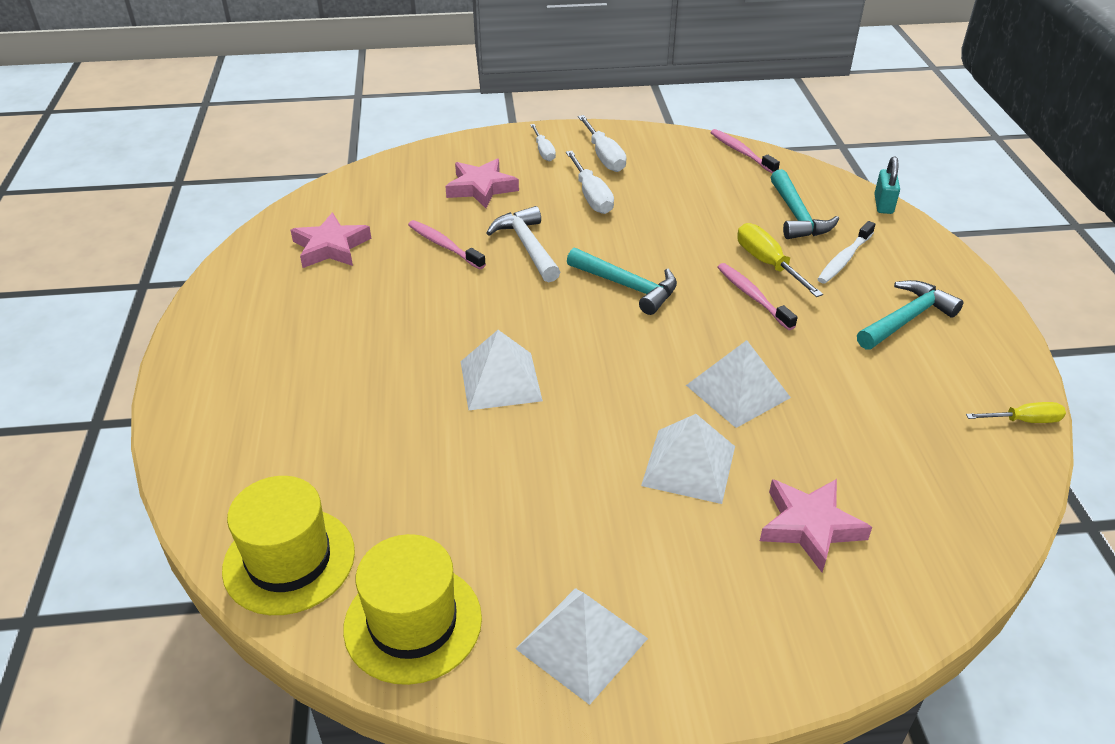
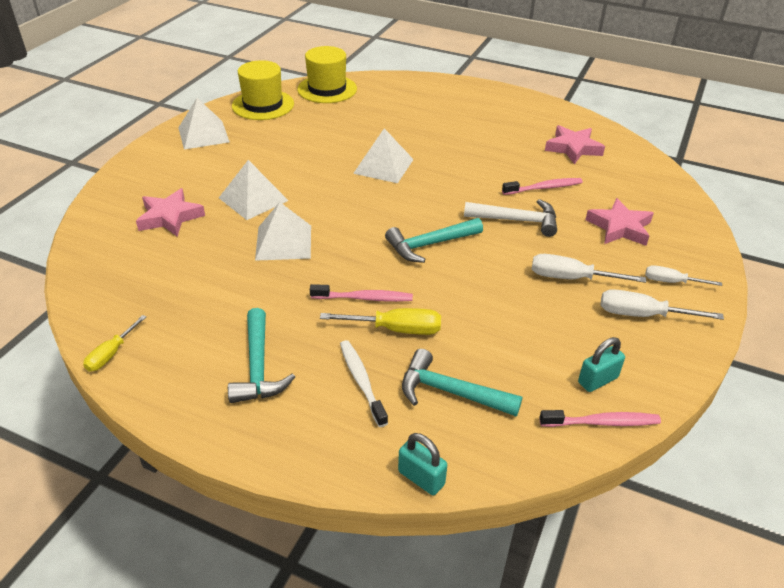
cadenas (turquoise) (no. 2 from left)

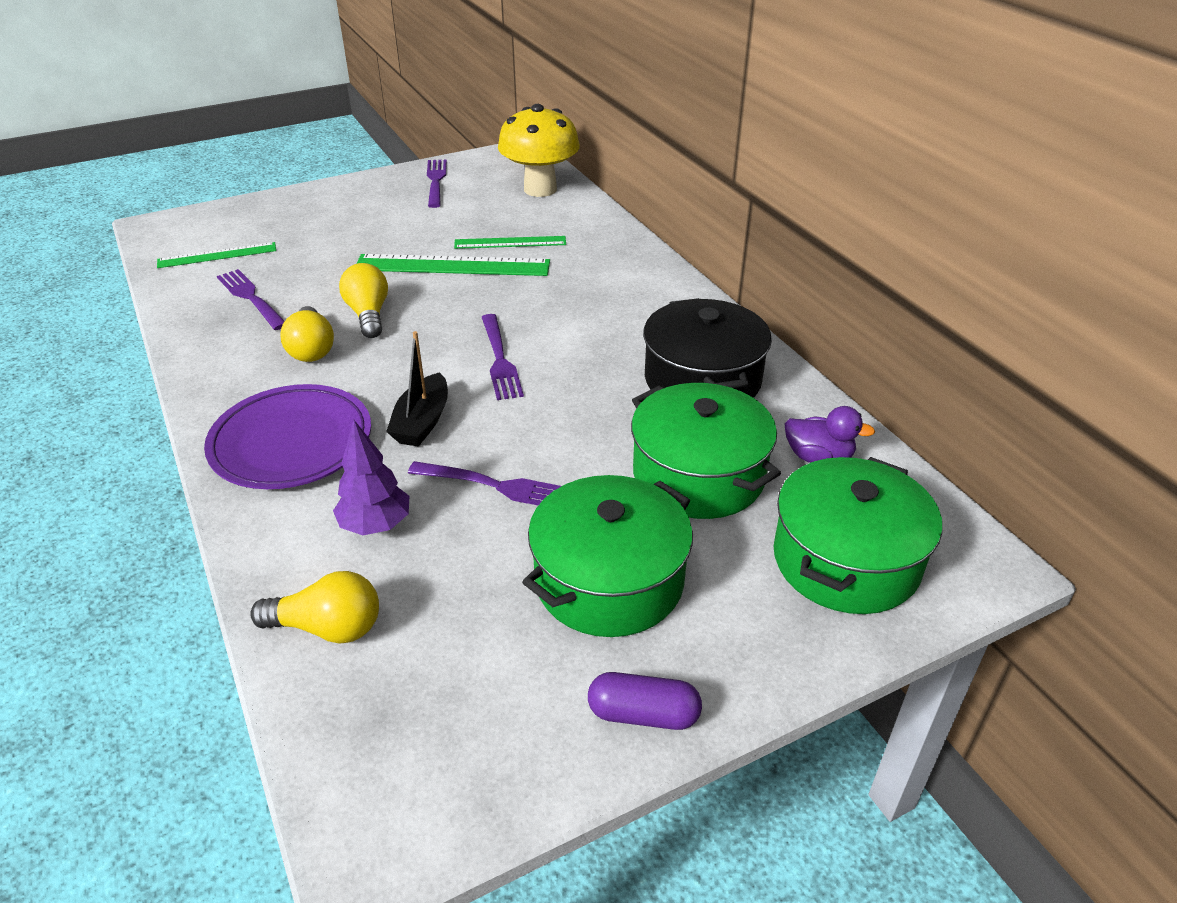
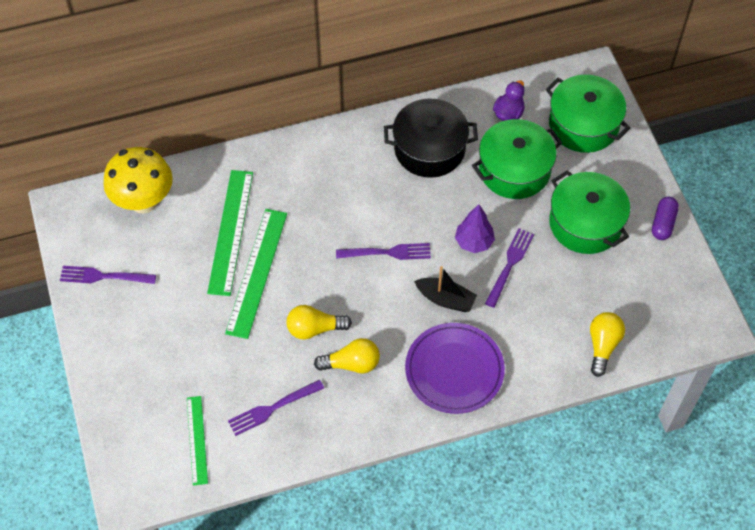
règle (vert) (no. 2 from left)
arbre (violet)

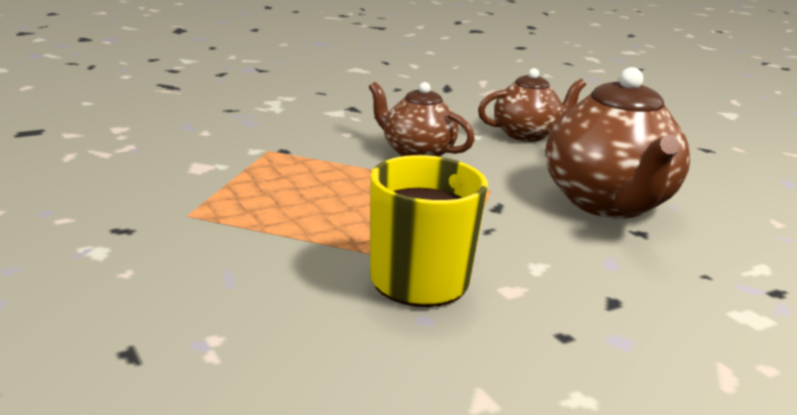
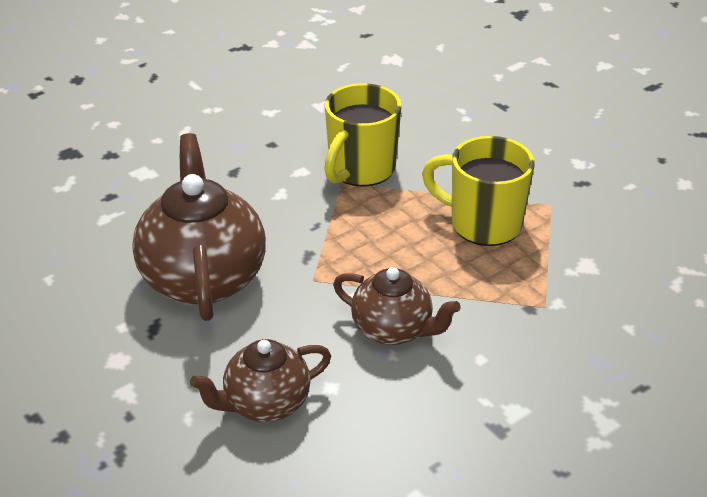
tasse (jaune) (no. 2 from left)

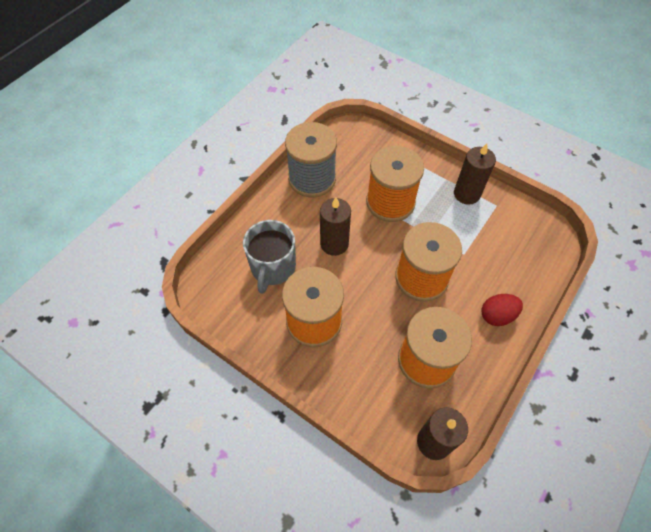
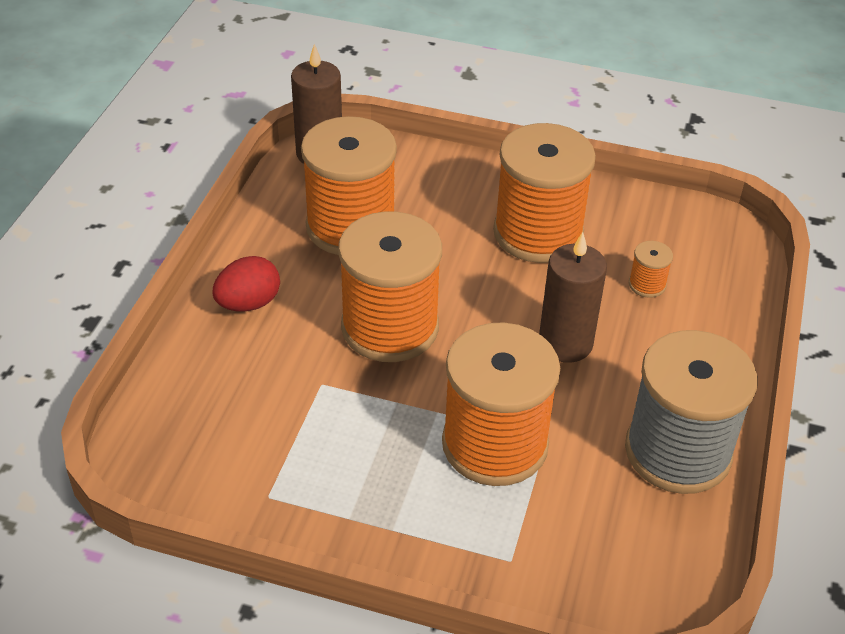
bobine (orange) (no. 5 from left)
bougie (marron) (no. 3 from left in the first image)

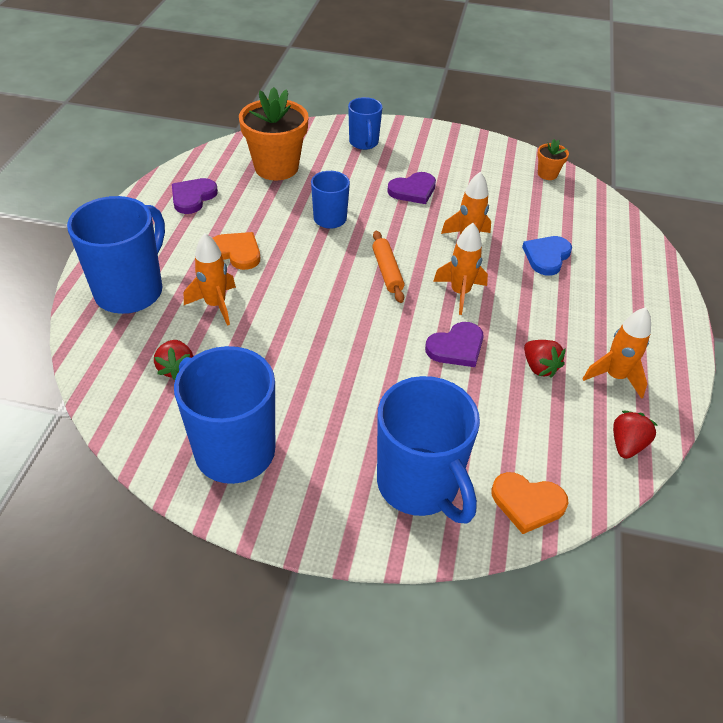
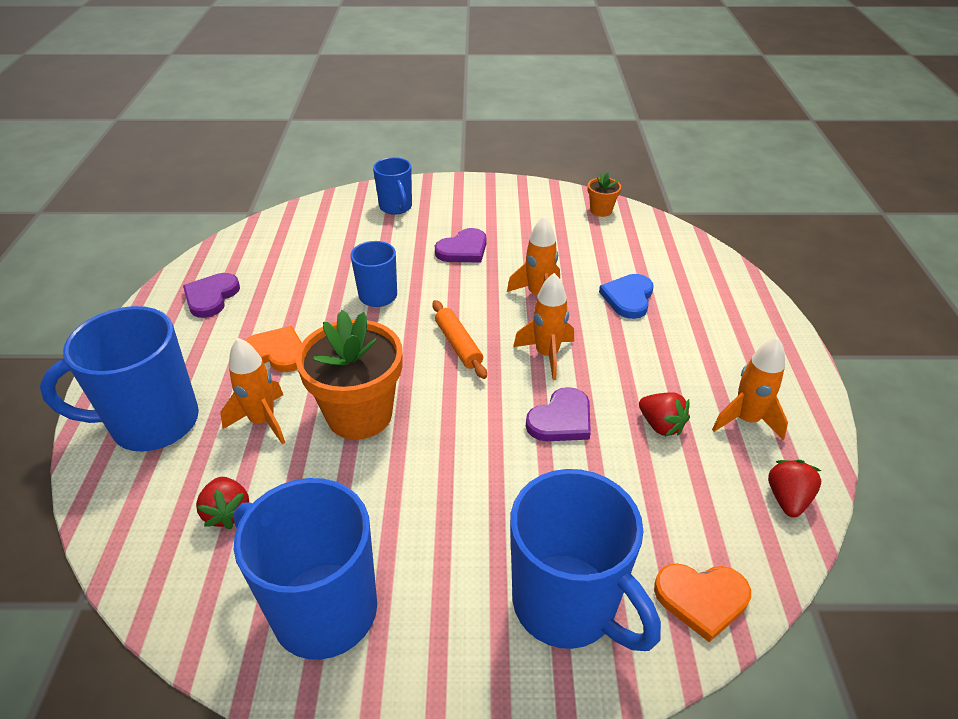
tasse (bleu) (no. 1 from left)
pot de fleurs (orange) (no. 1 from left)

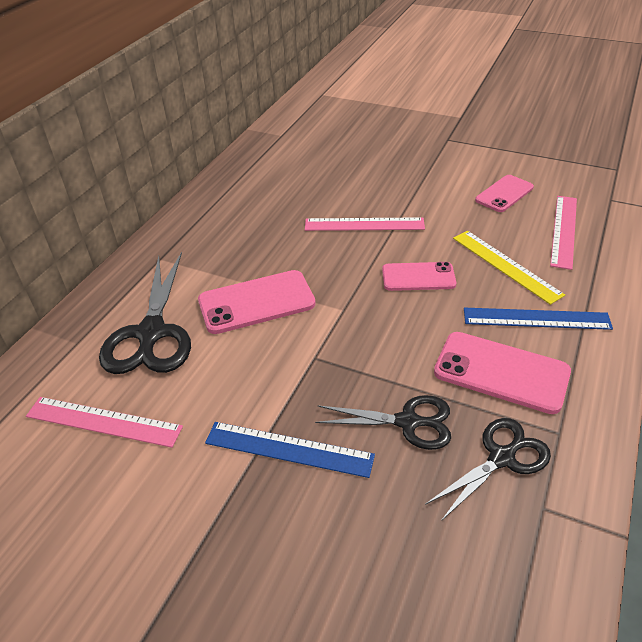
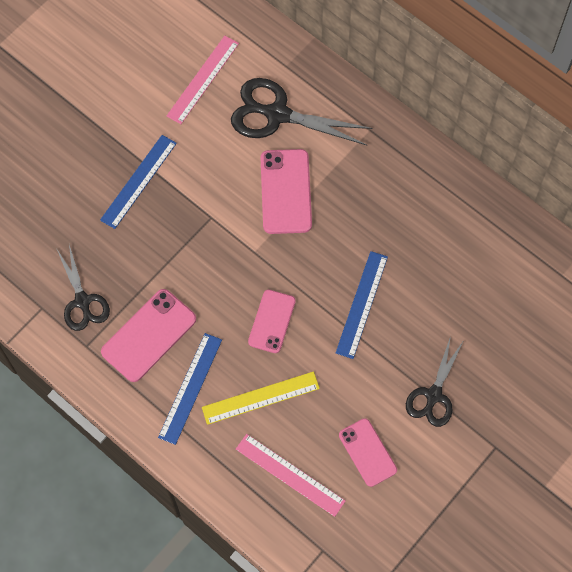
règle (bleu) (no. 3 from left)
ciseaux (noir) (no. 3 from left)

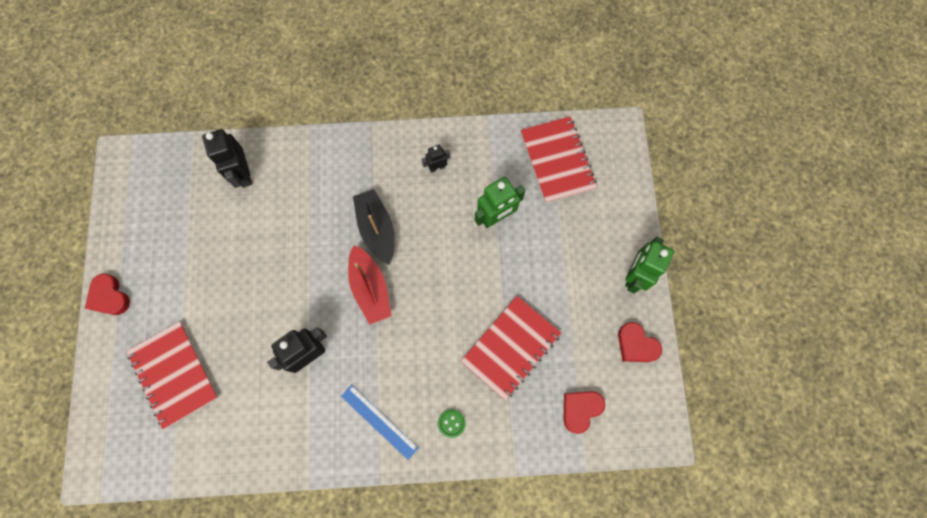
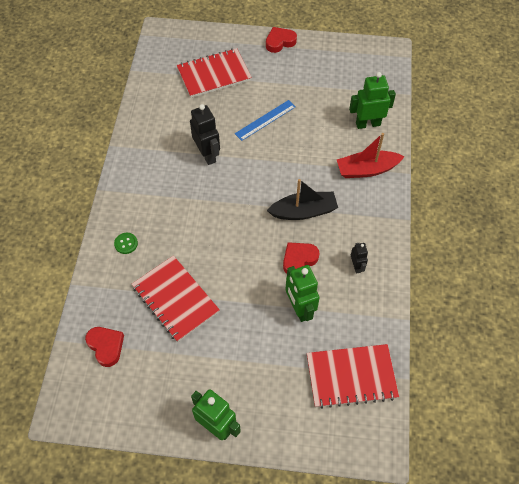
règle (bleu)
cœur (rouge) (no. 3 from left)
bateau (rouge)
robot (vert) (no. 3 from left)

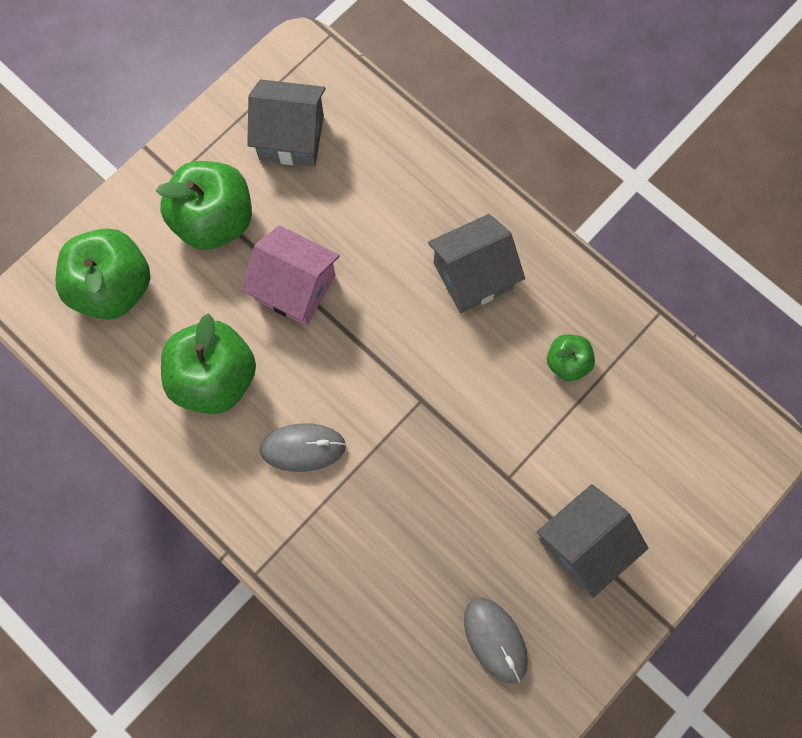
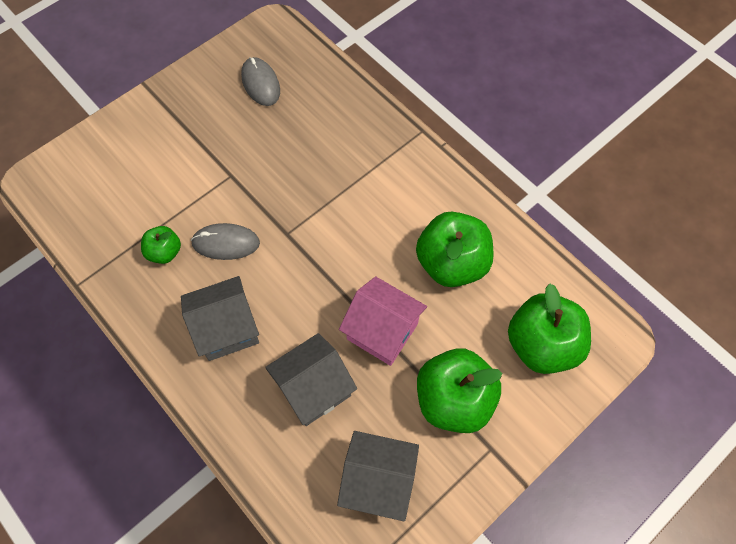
souris (gris) (no. 1 from left)
maison (gris) (no. 2 from left)

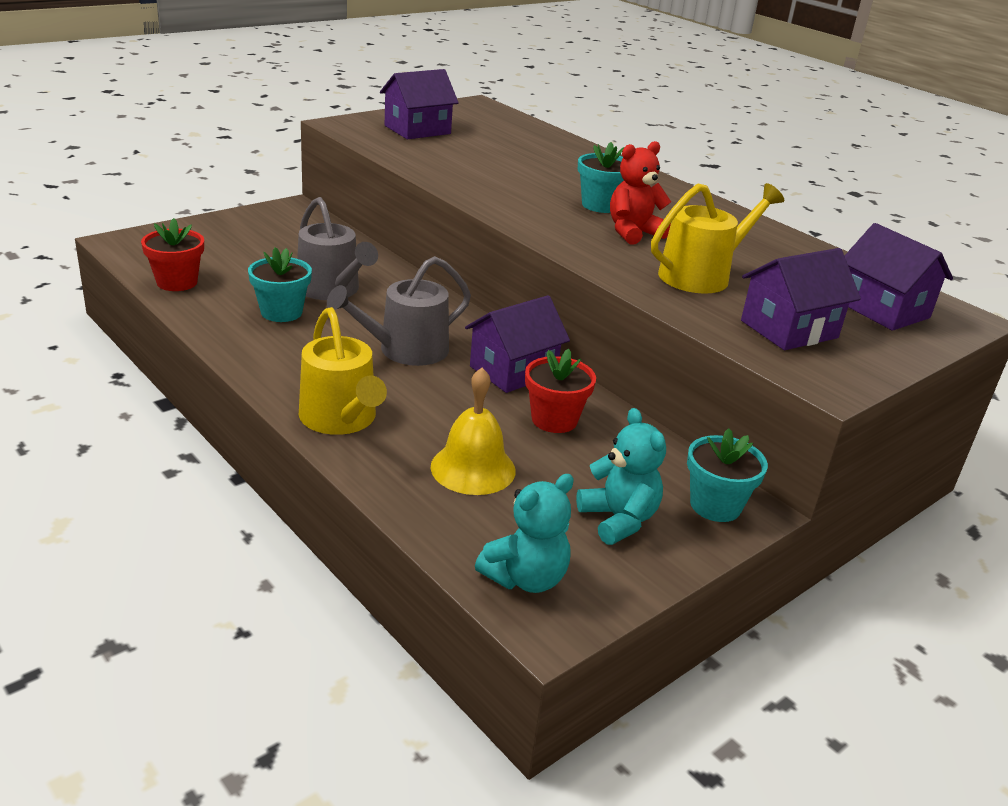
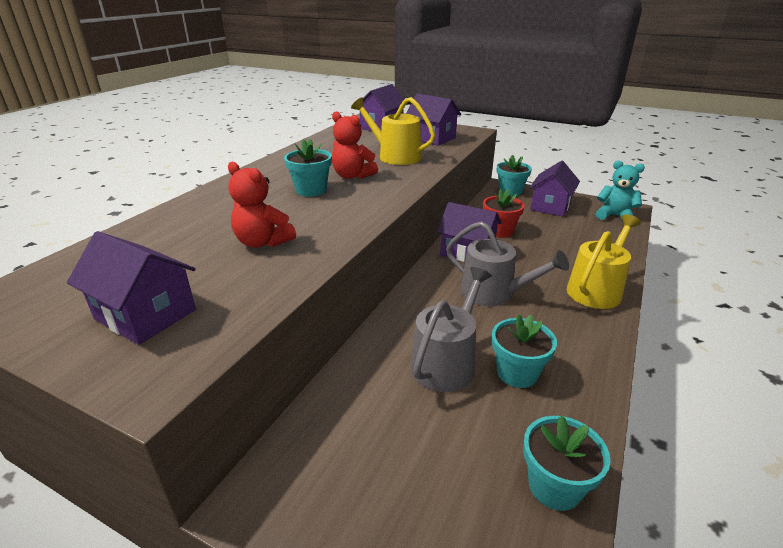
ours en peluche (rouge) (no. 1 from left)
pot de fleurs (turquoise) (no. 4 from left)
maison (violet) (no. 5 from left)
cloche (jaune)

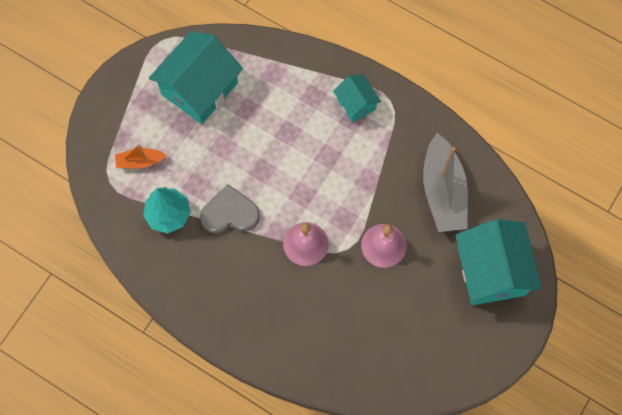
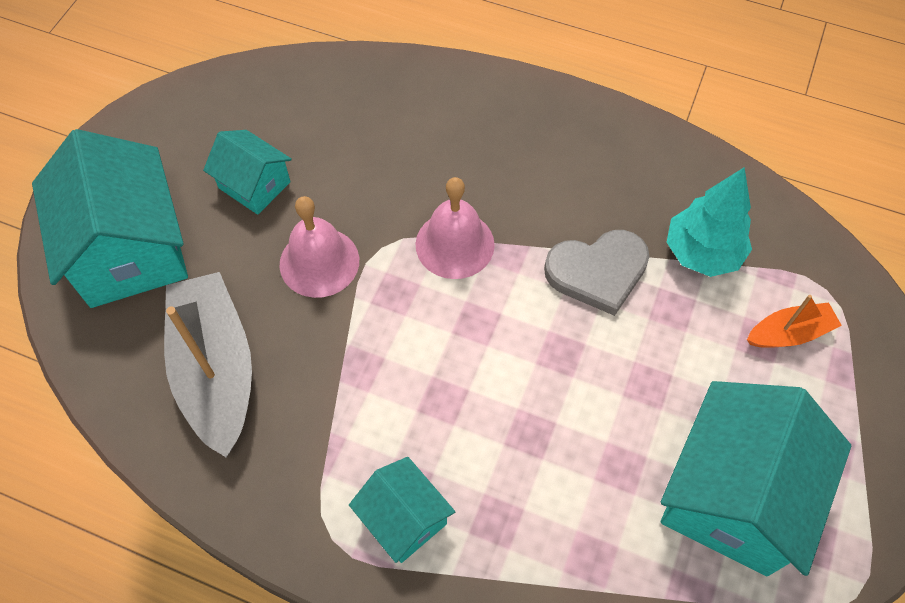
maison (turquoise) (no. 2 from left)

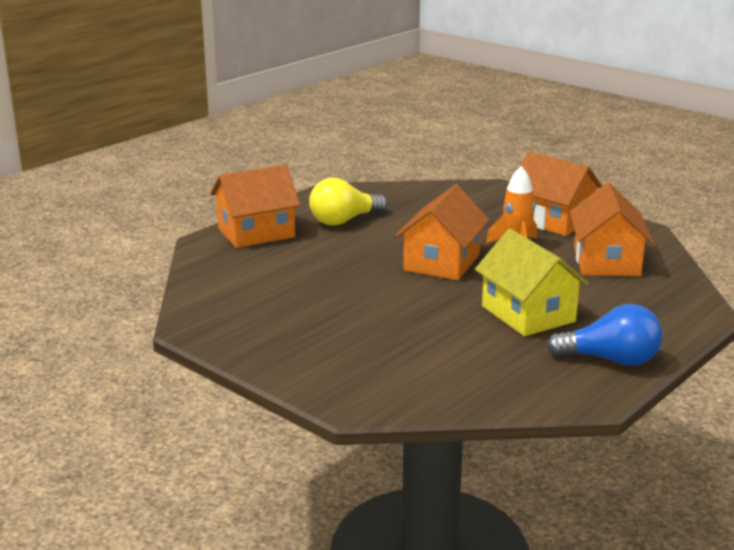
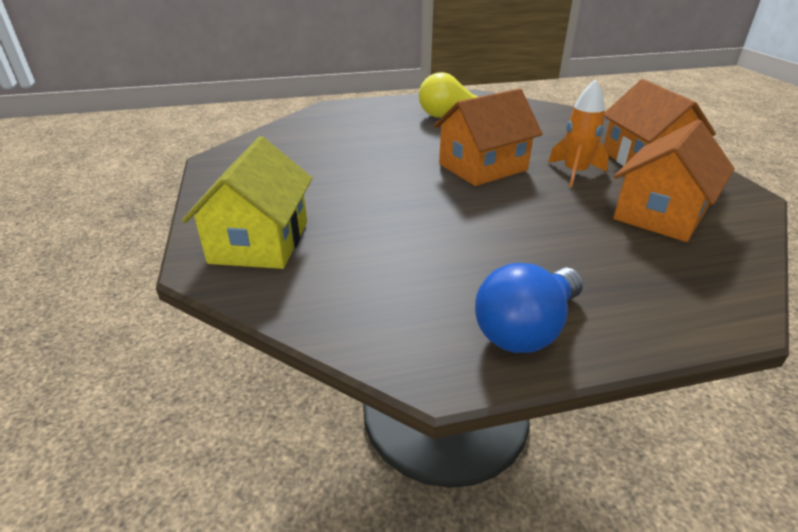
maison (jaune)
ampoule (bleu)
maison (orange) (no. 1 from left in the first image)

